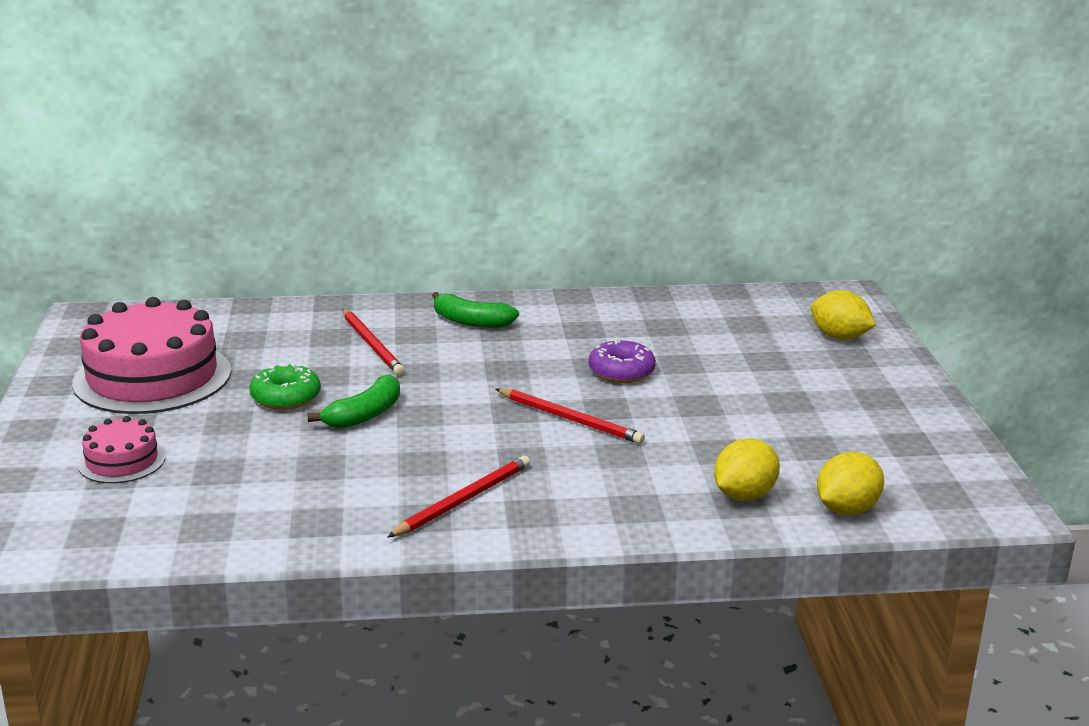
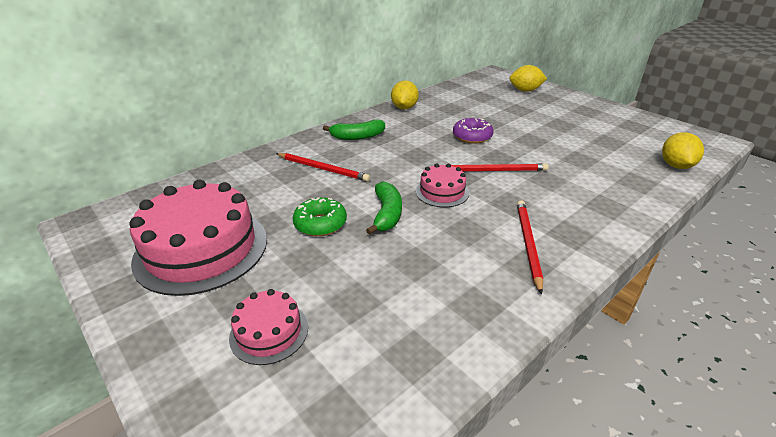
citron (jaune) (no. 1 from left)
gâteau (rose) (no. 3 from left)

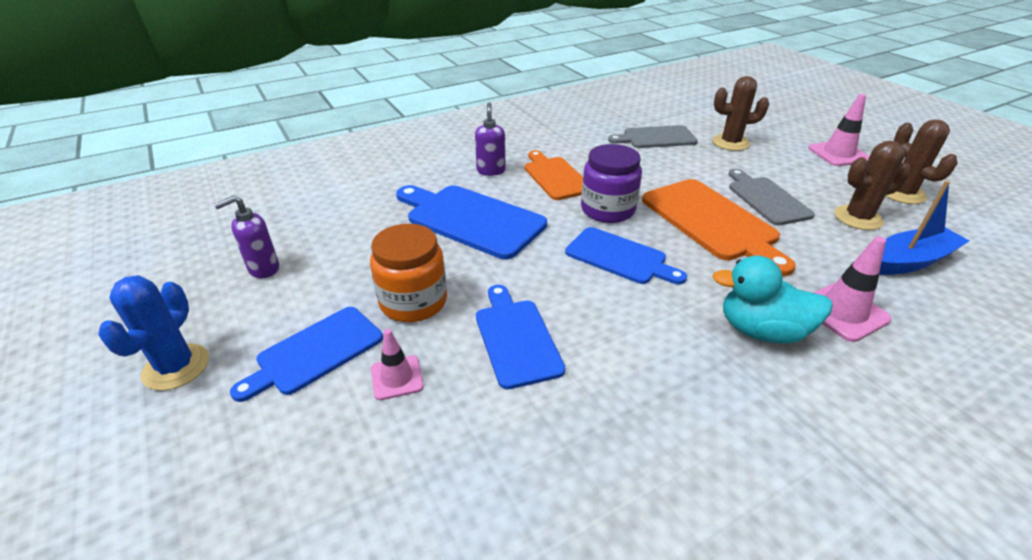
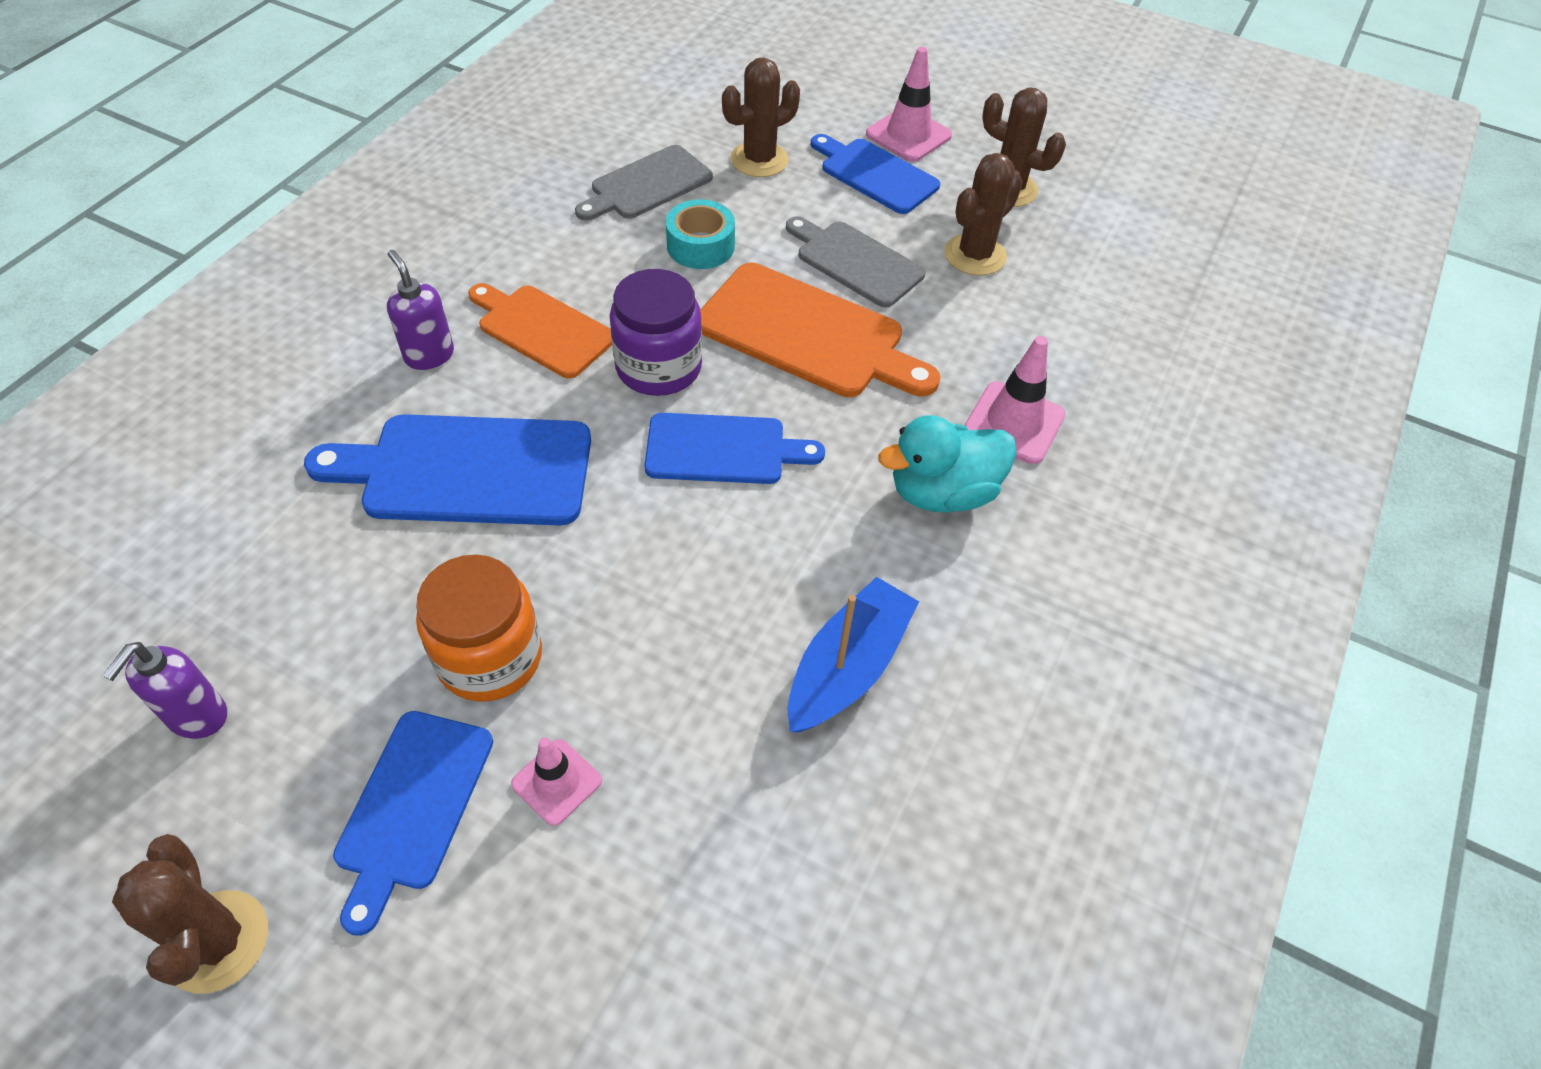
cactus (marron) (no. 1 from left)
ruban adhésif (turquoise)
bateau (bleu)
planche à découper (bleu) (no. 4 from left)

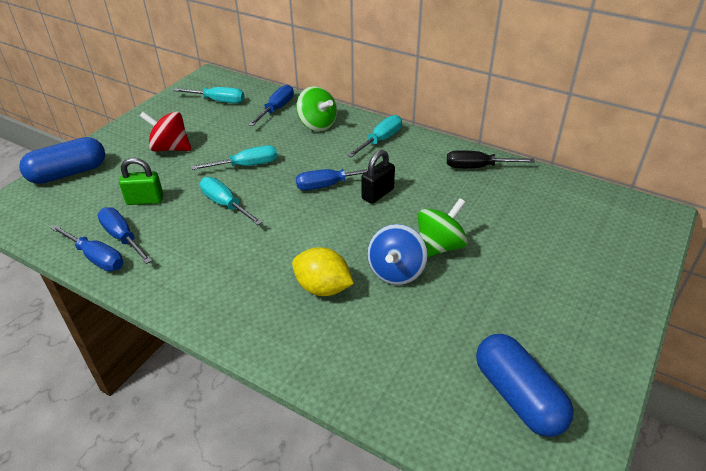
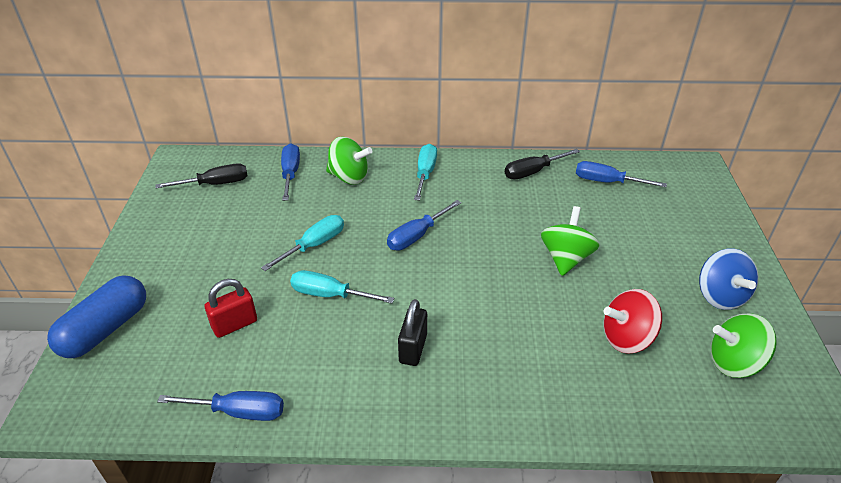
tournevis (noir) (no. 1 from left)
cadenas (rouge)
cadenas (noir)
tournevis (bleu) (no. 4 from left)
toupie (rouge)
toupie (bleu)
toupie (vert) (no. 3 from left)
citron (jaune)

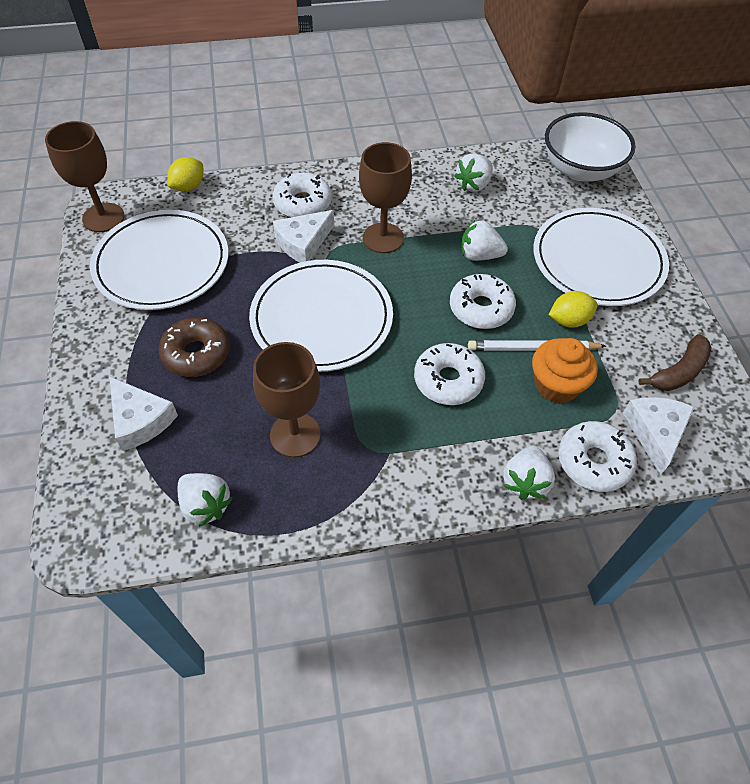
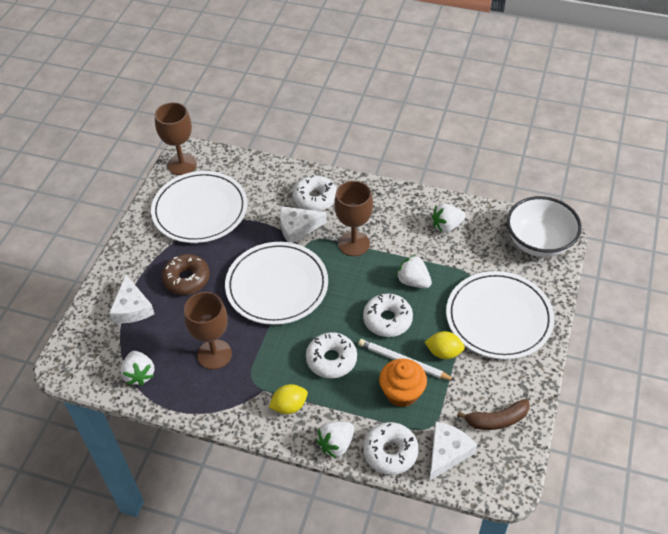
citron (jaune) (no. 1 from left)

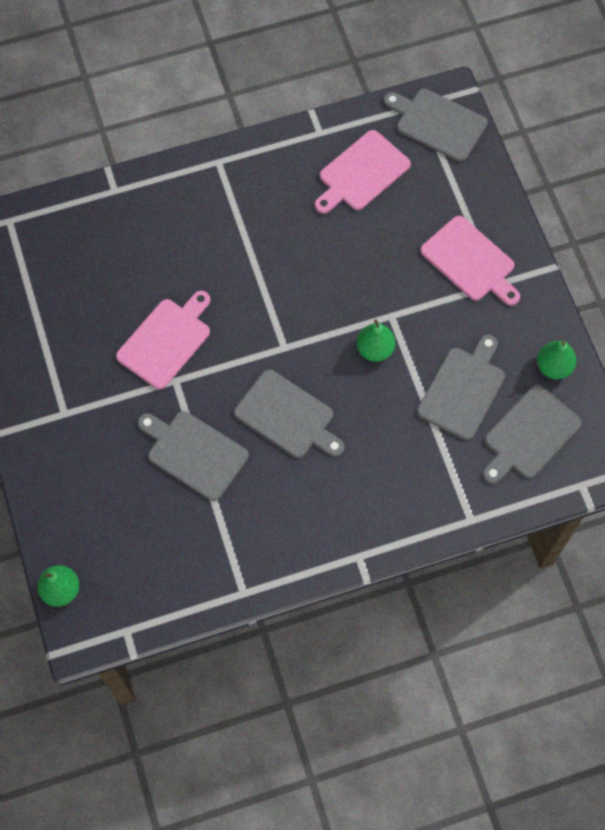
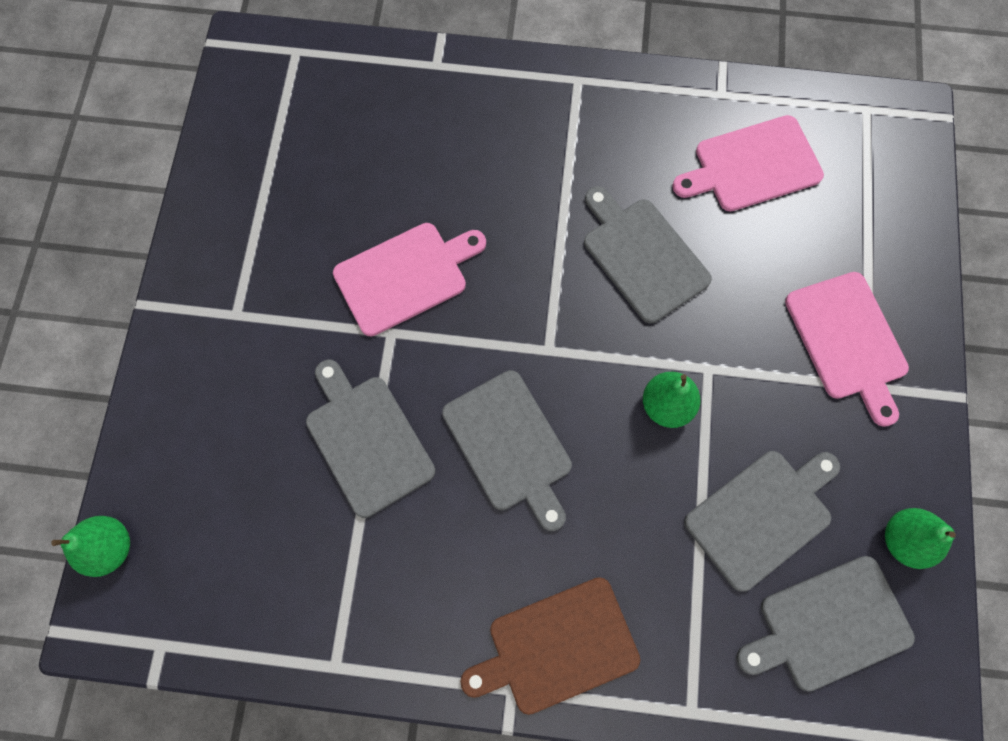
planche à découper (marron)
planche à découper (gris) (no. 3 from left)

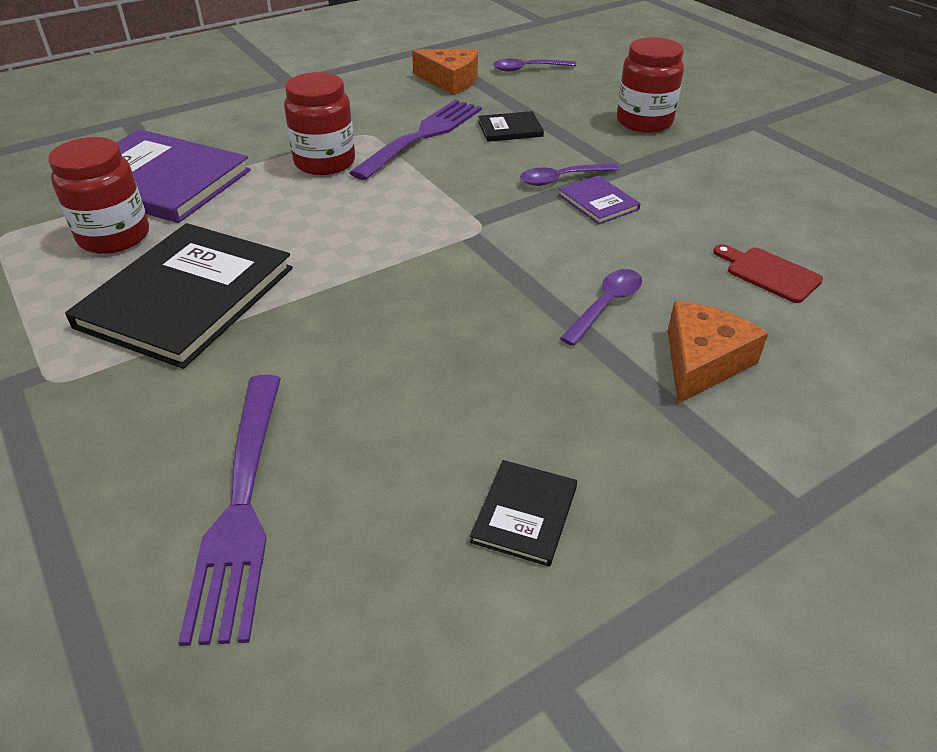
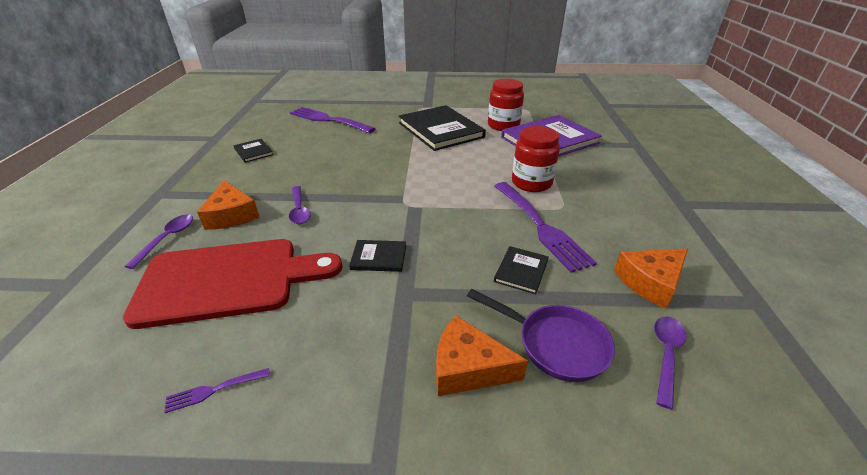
planche à découper (rouge)
cuillère (violet) (no. 1 from left)
fourchette (violet) (no. 1 from left)
livre (noir) (no. 2 from left)
fromage (orange) (no. 2 from left)
poêle (violet)

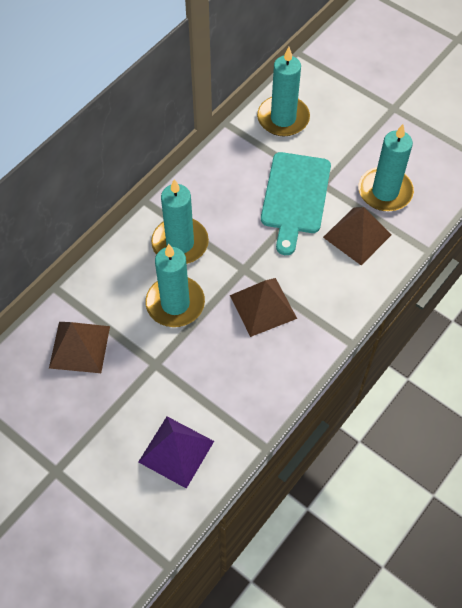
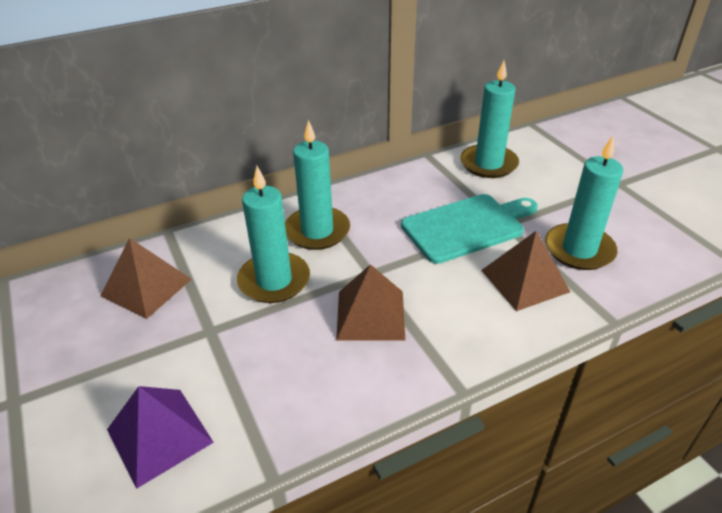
planche à découper (turquoise)

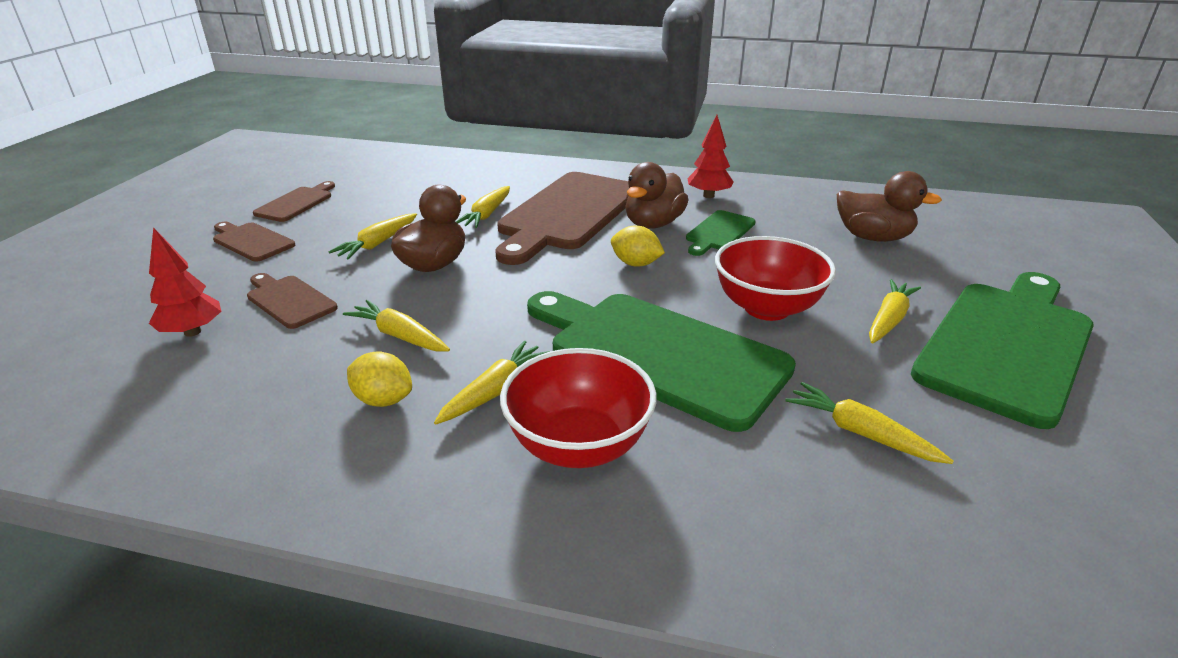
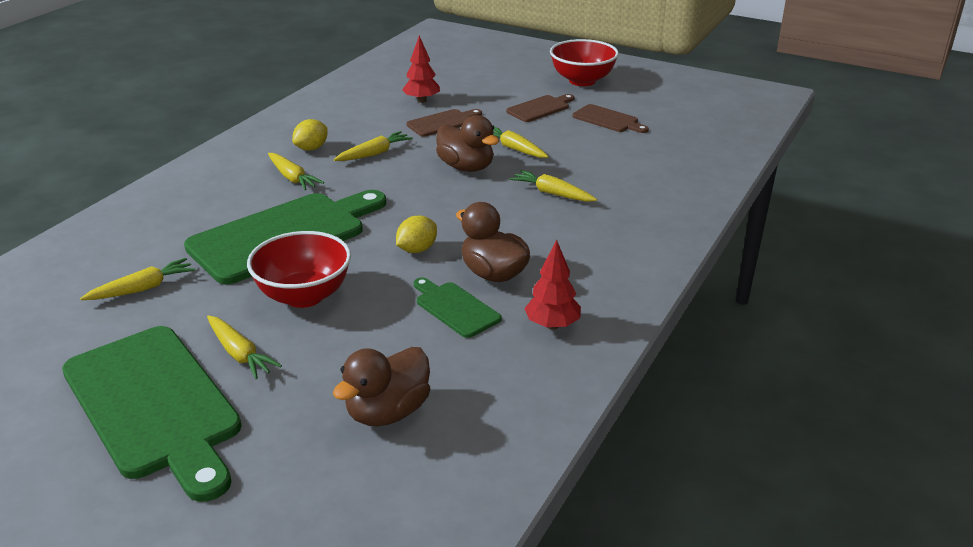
bol (rouge) (no. 2 from left)
planche à découper (marron) (no. 4 from left in the first image)

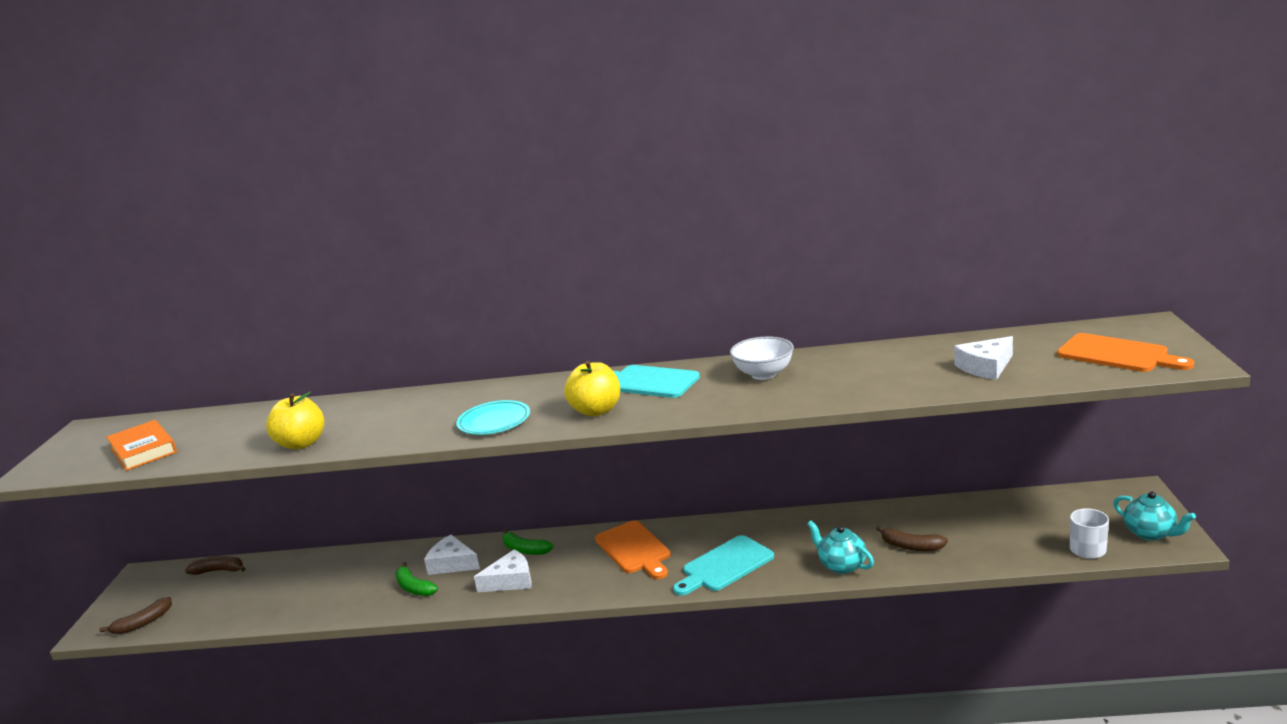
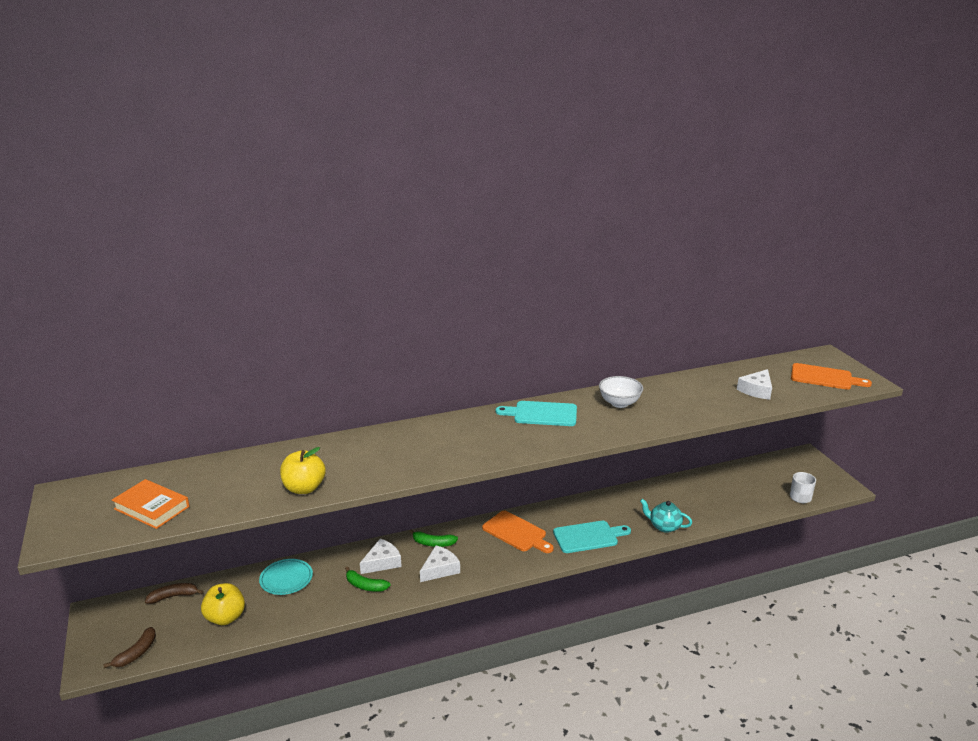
pomme (jaune) (no. 1 from left)
assiette (turquoise)
fromage (blanc) (no. 1 from left)
planche à découper (turquoise) (no. 2 from left)
banane (marron) (no. 3 from left in the first image)
théière (turquoise) (no. 2 from left in the first image)

